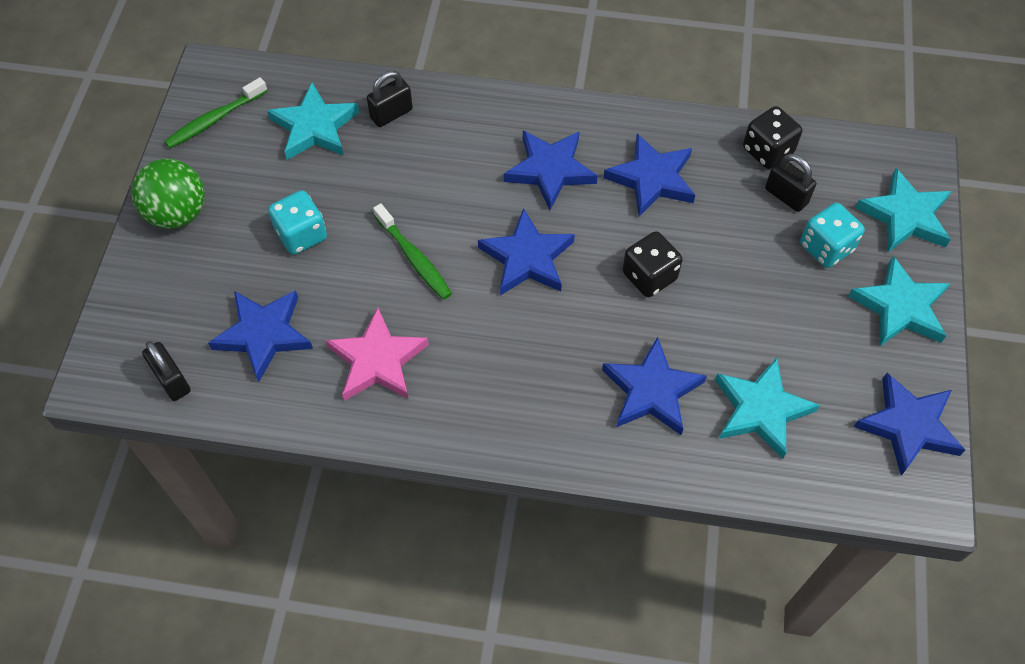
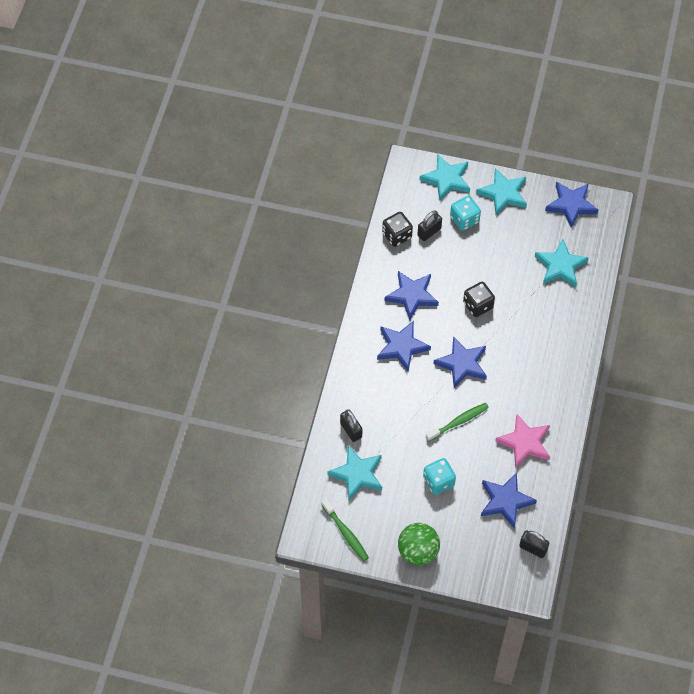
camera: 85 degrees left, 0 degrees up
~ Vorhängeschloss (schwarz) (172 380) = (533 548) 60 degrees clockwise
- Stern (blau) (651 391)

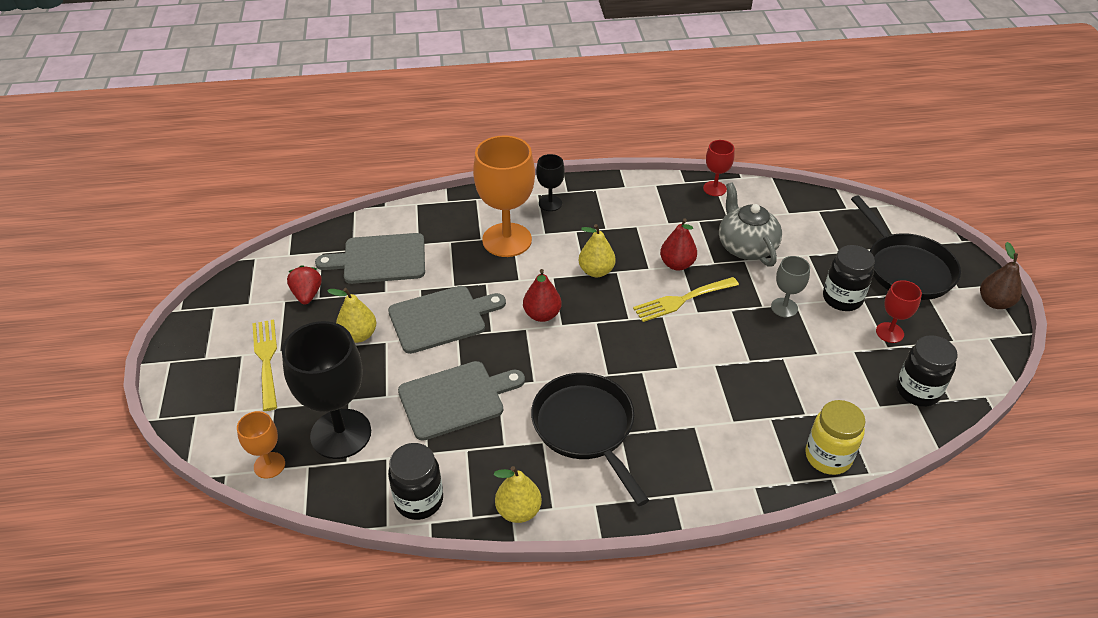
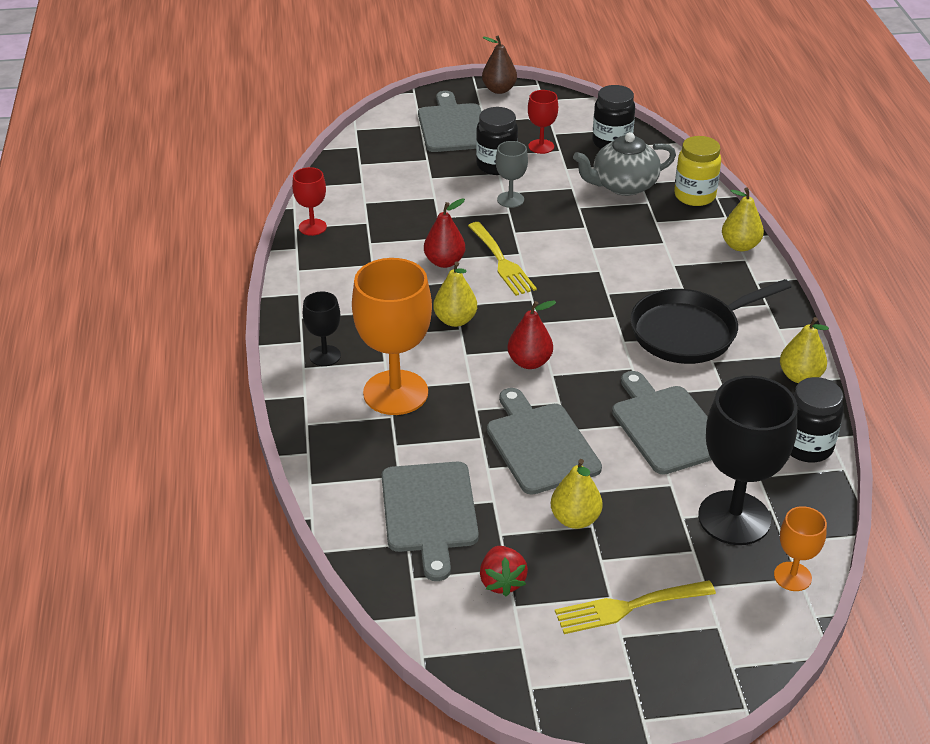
camera: 90 degrees left, 5 degrees down
~ Pfanne (schwarz) (905 268) to Schneidebrett (grau) (452 126)
~ Erdbeere (rot) (307 294) = (502 581) 90 degrees counterclockwise
~ Teekanne (grau) (746 247) to (623 185)
+ Birne (gelb) (740 246)

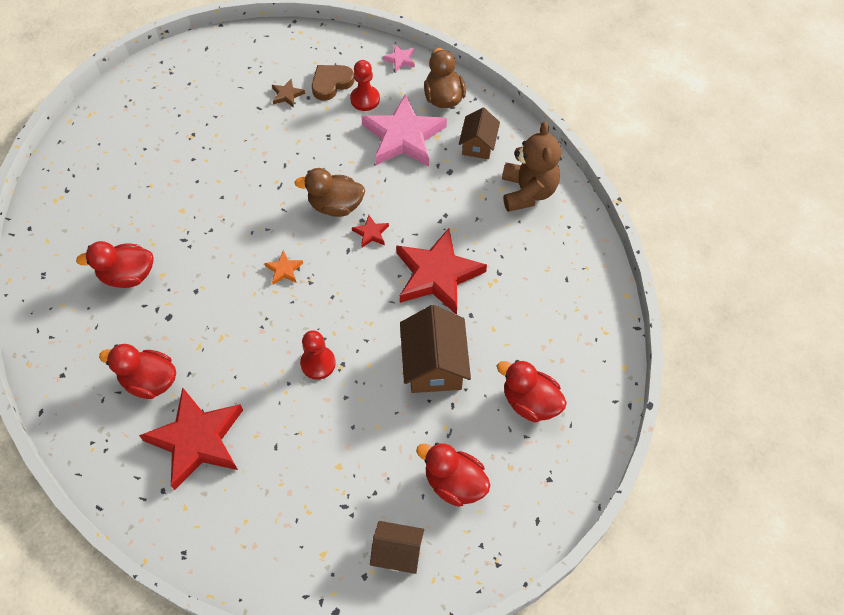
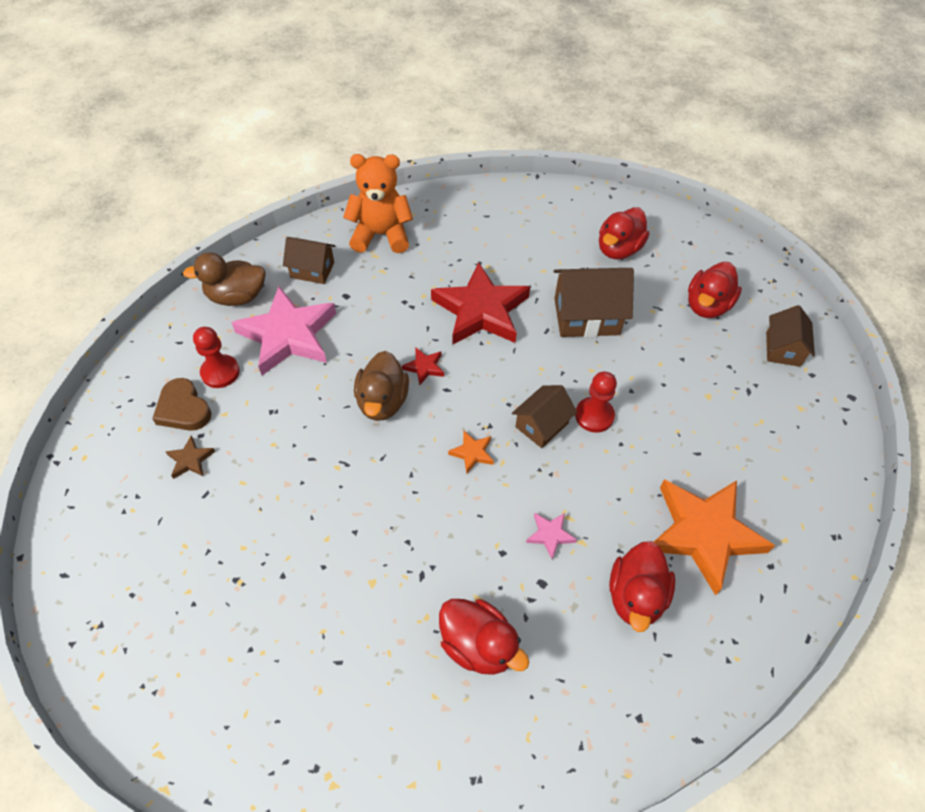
camera: 90 degrees left, 5 degrees down
~ Teddybär (braun) (527 192) to Teddybär (orange) (381 235)
~ Ente (rot) (128 275) = (478 645) 45 degrees counterclockwise
+ Haus (braun) (542 425)
~ Stern (rosa) (400 59) to (550 535)
~ Stern (rot) (197 440) to Stern (orange) (704 533)

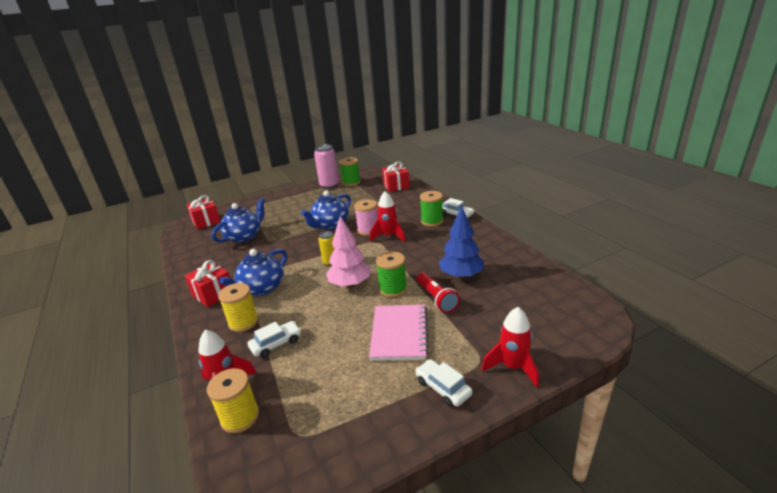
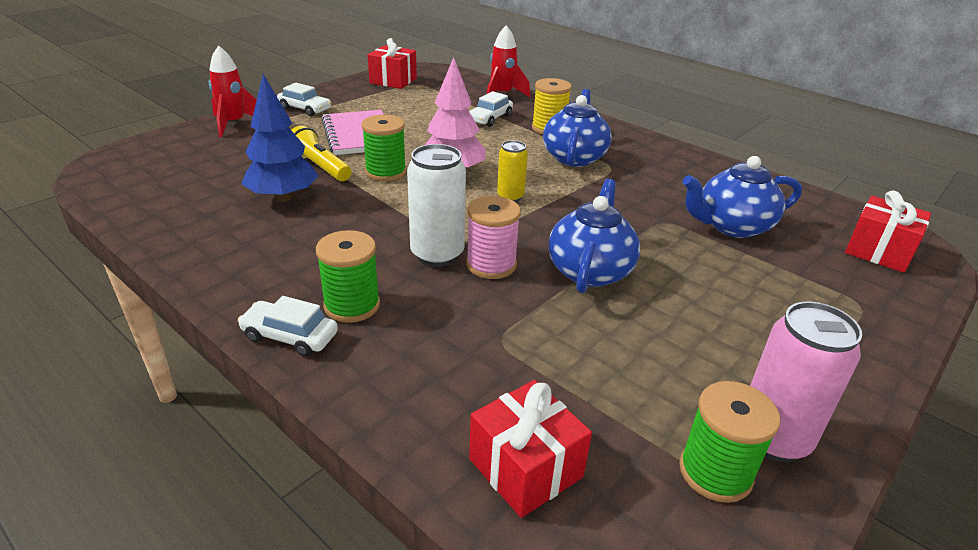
camera: 155 degrees right, 5 degrees up
~ Taschenlampe (rot) (436 299) to Taschenlampe (gelb) (320 167)
~ Geschenk (rot) (213 294) to (393 81)
~ Rakete (rot) (389 236) to Dose (weiß) (437 254)
~ Teekanne (blau) (244 236) = (732 226) 60 degrees clockwise
- Garnrolle (gelb) (240 417)

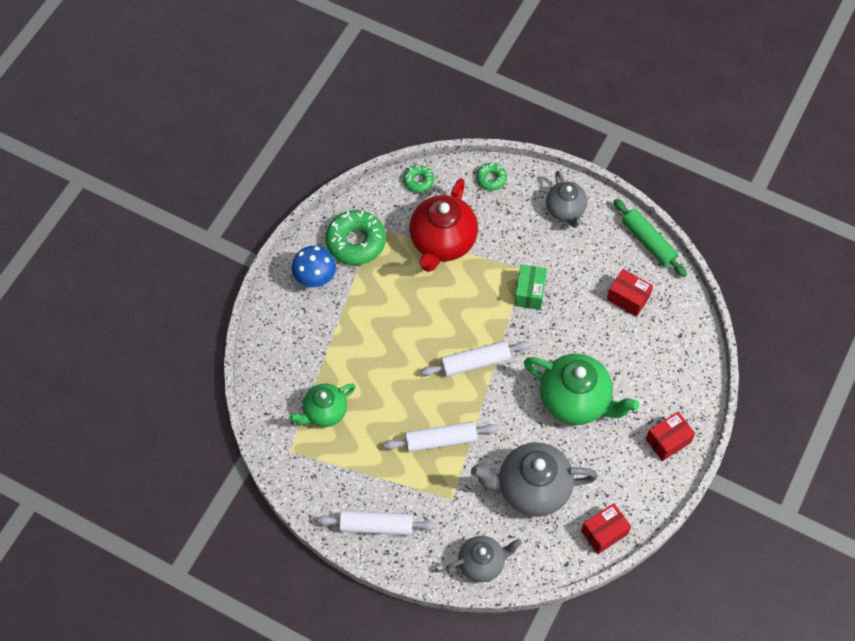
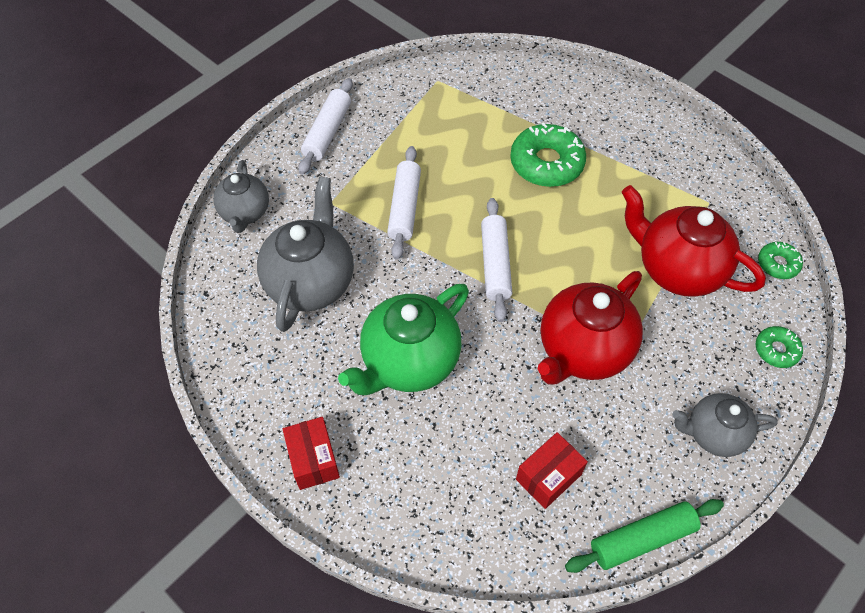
camera: 105 degrees right, 5 degrees down
~ Donut (grün) (356 242) to (546 163)
~ Schachtel (grün) (529 292) to Teekanne (rot) (583 350)
- Teekanne (grün) (324 412)
- Pilz (blau) (315 279)
- Schachtel (rot) (604 532)

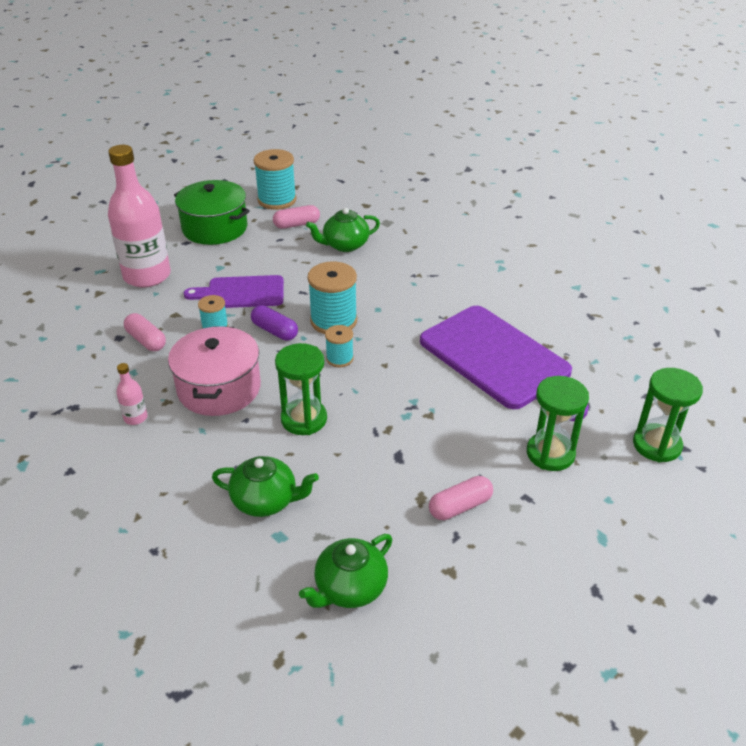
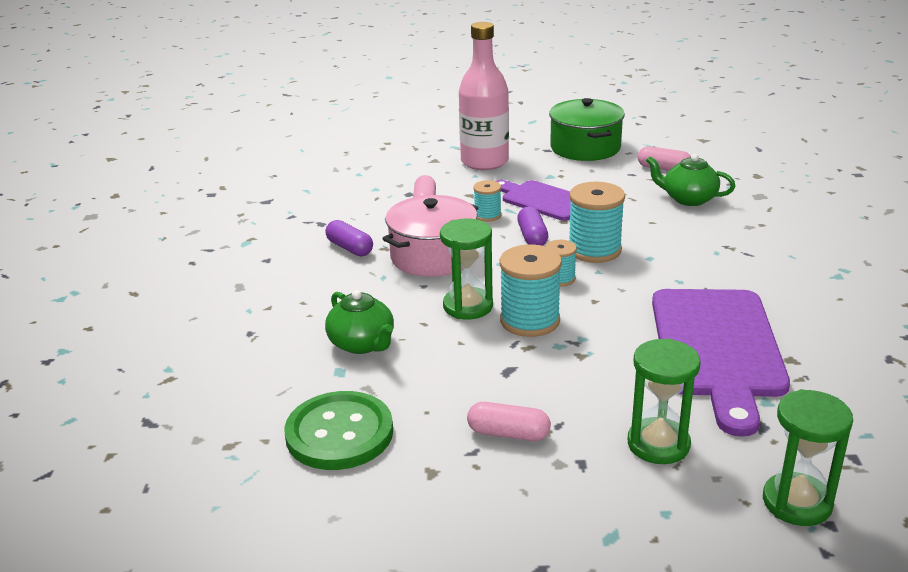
camera: 45 degrees right, 10 degrees down
~ Teekanne (grün) (350 588) to Knopf (grün) (339 433)
~ Flasche (rosa) (135 418) to Kapsel (lila) (350 248)
~ Garnrolle (türkis) (277 200) to (530 321)

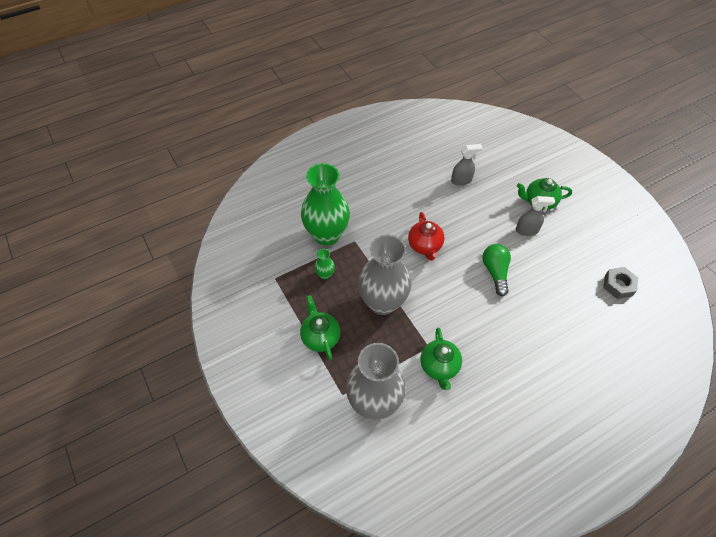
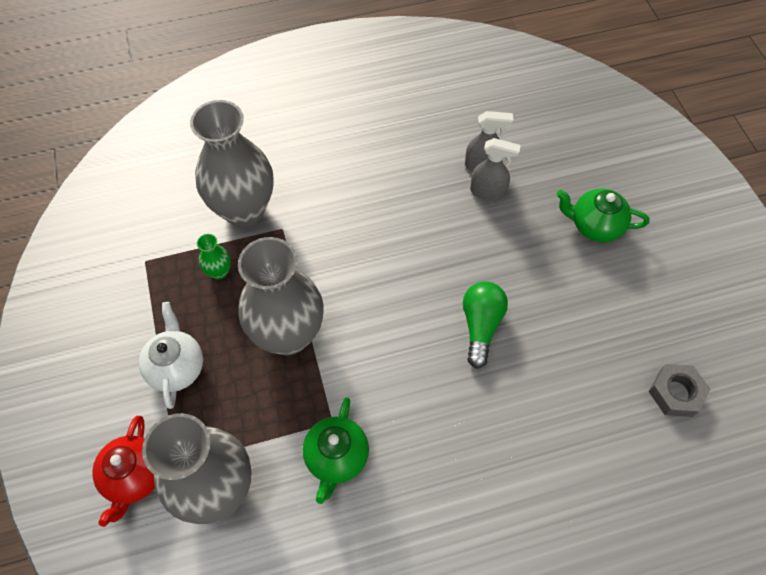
camera: 15 degrees right, 5 degrees up
~ Teekanne (rot) (425 246) to (134 477)
~ Teekanne (grün) (320 337) to Teekanne (weiß) (177 367)
~ Vase (grün) (326 235) to Vase (grau) (244 210)
~ Sprühflasche (grau) (527 230) to (488 192)

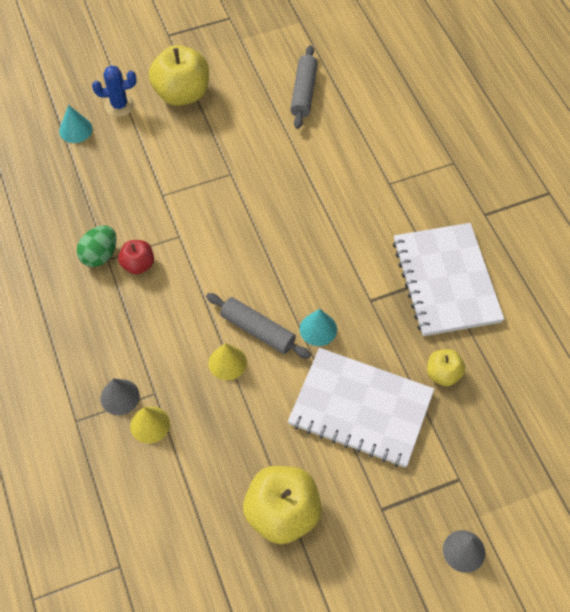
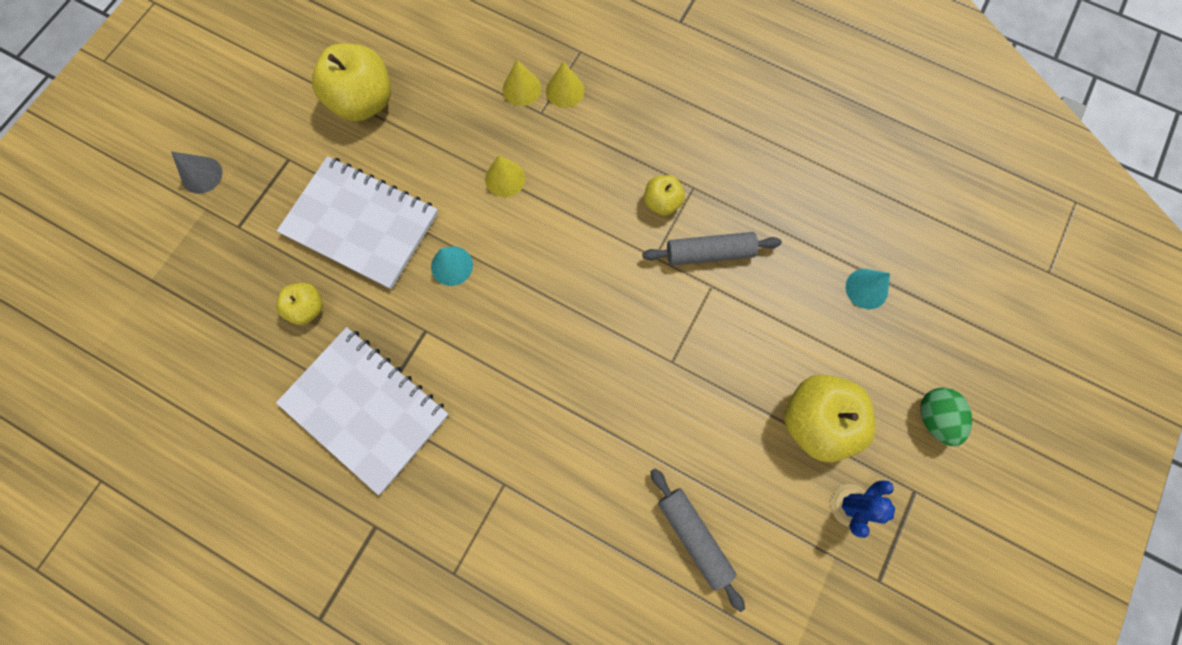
camera: 140 degrees right, 15 degrees up
~ Notizbuch (weiß) (361 408) = (361 224) 45 degrees clockwise
~ Kegel (grau) (120 397) to Kegel (gelb) (565 90)
~ Nudelholz (grau) (258 330) to (709 253)
~ Apfel (rot) (138 265) to Apfel (gelb) (662 202)
~ Kaktus (blau) (119 105) to (850 505)
~ Ei (grün) (100 255) to (934 417)

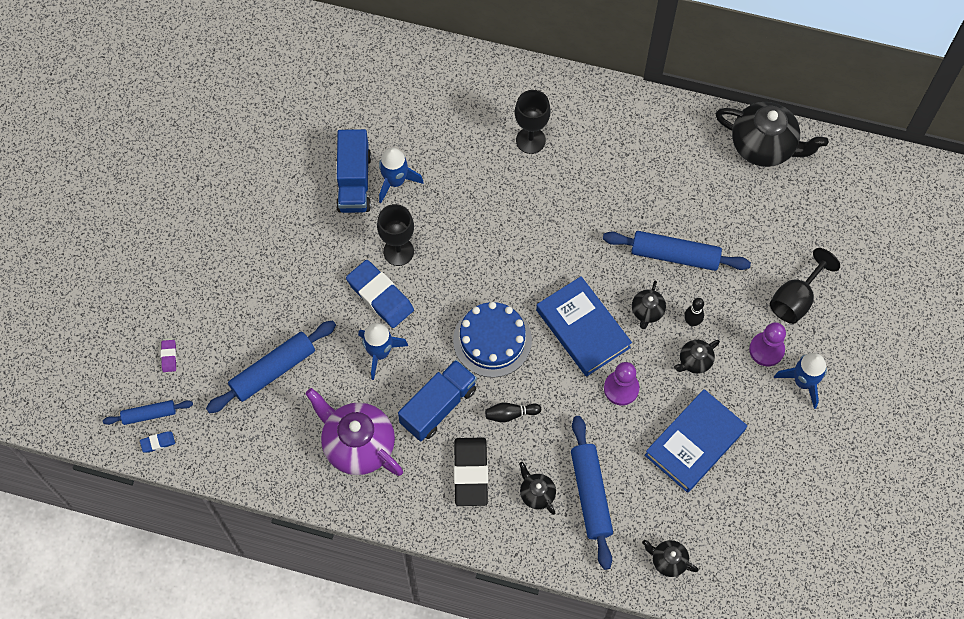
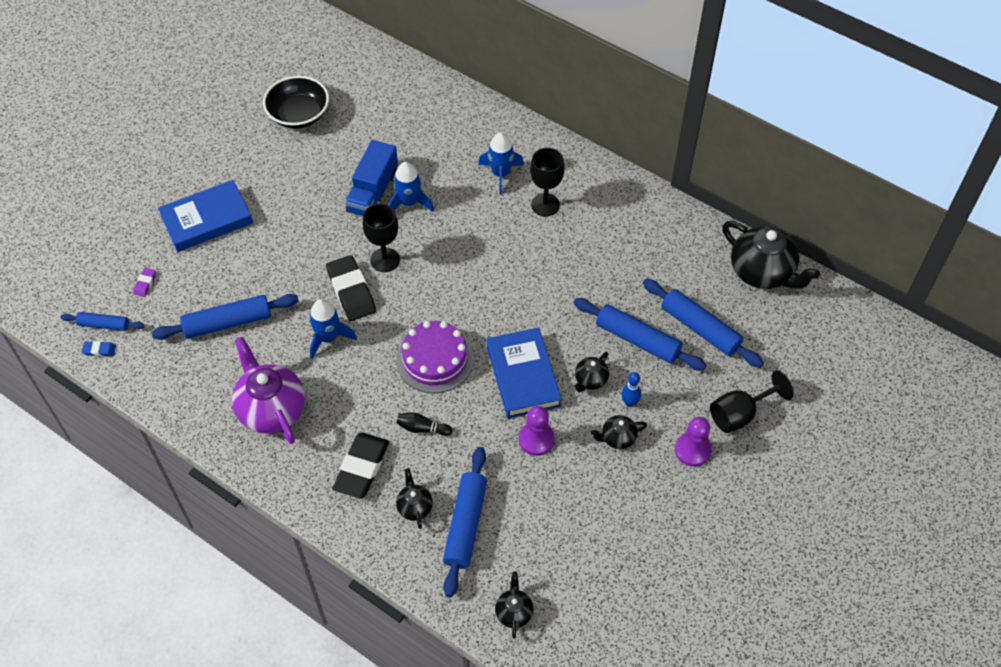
camera: 20 degrees right, 10 degrees down
~ Buch (blau) (694 442) to (207 219)
+ Schüssel (schwarz) (298 114)
~ Radiergummi (blau) (380 296) to Radiergummi (schwarz) (351 291)
~ Kuchen (blau) (492 340) to Kuchen (lila) (435 359)
~ Rakete (blau) (803 382) to (500 174)
~ Teekanne (schwarz) (668 561) = (514 612) 45 degrees clockwise
~ Bowlingkegel (schwarz) (692 322) to Bowlingkegel (blau) (629 402)
+ Nudelholz (blau) (700 329)
- Lastwagen (blau) (438 406)

